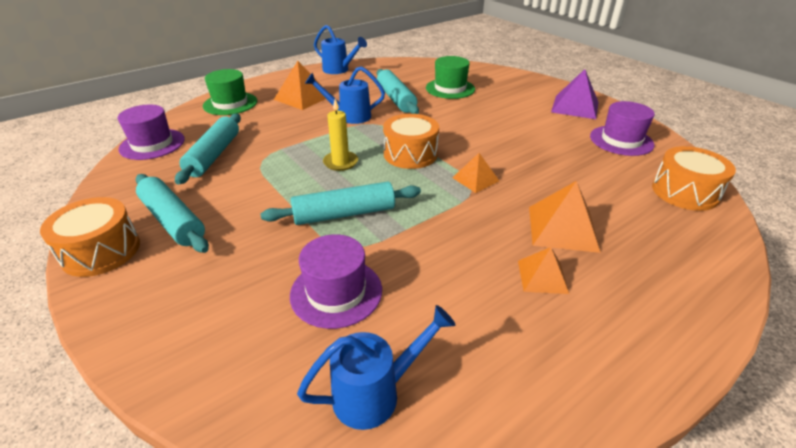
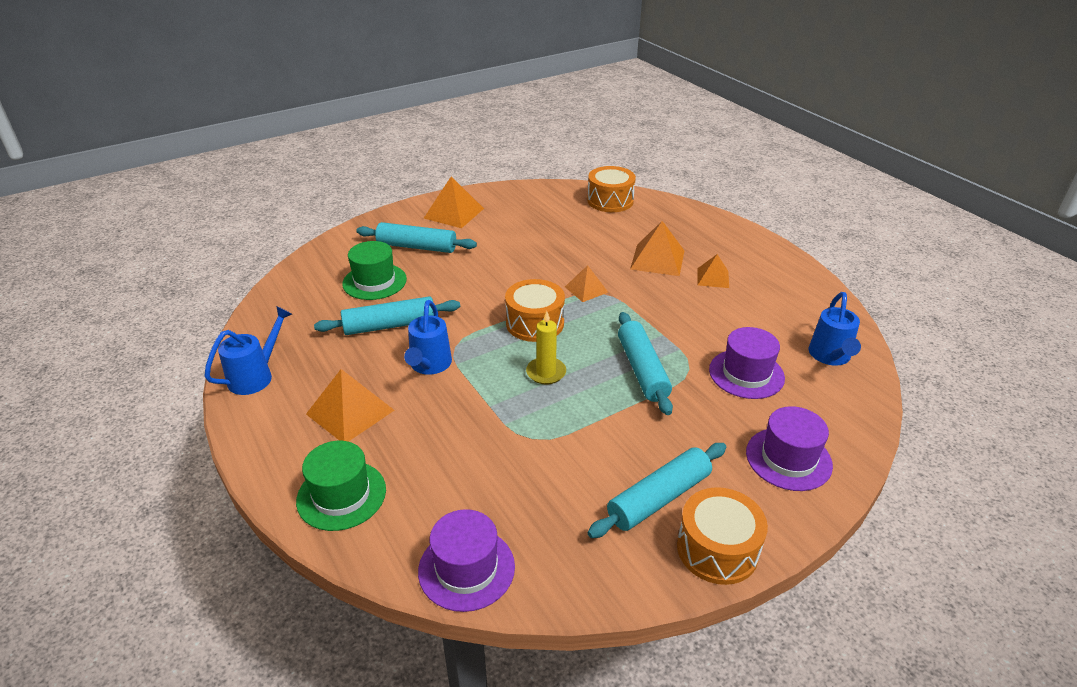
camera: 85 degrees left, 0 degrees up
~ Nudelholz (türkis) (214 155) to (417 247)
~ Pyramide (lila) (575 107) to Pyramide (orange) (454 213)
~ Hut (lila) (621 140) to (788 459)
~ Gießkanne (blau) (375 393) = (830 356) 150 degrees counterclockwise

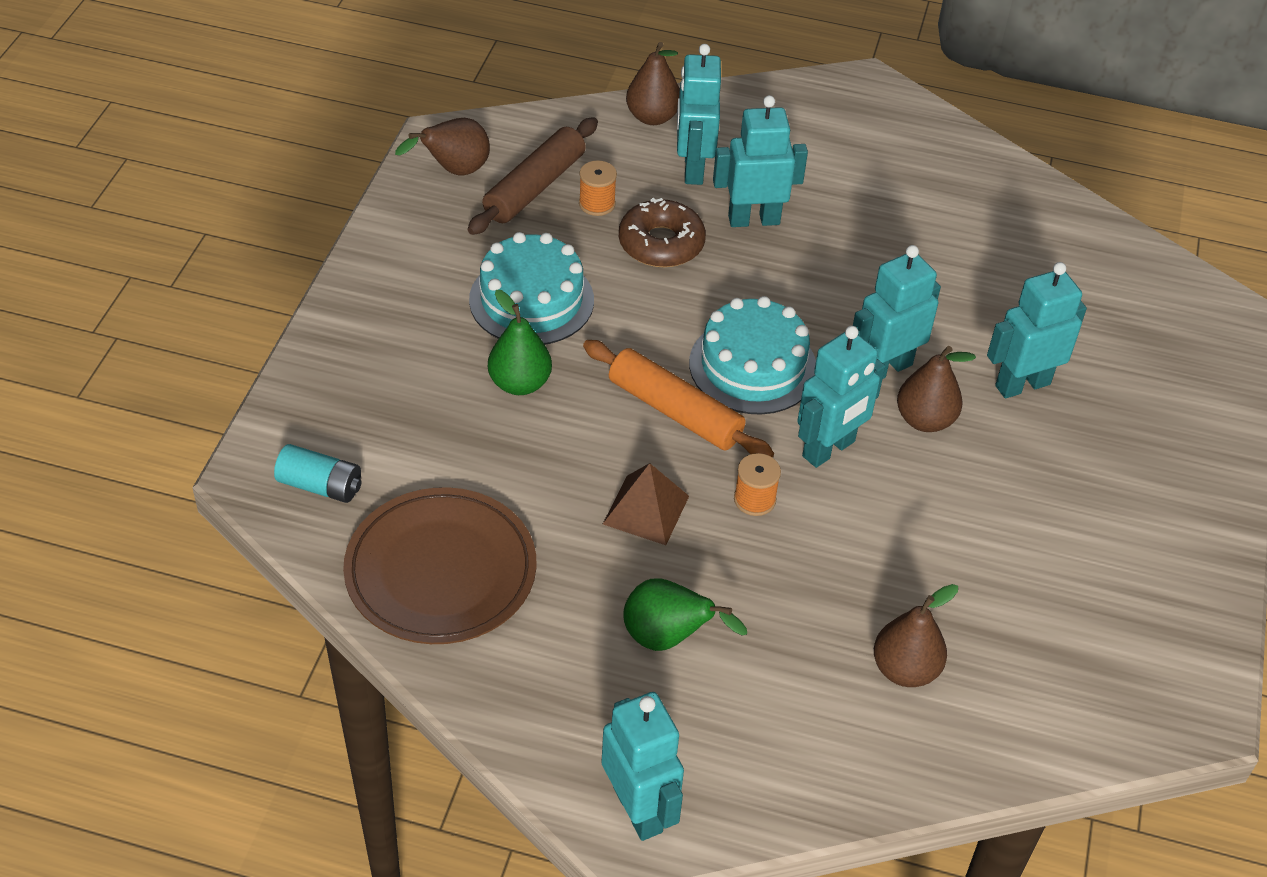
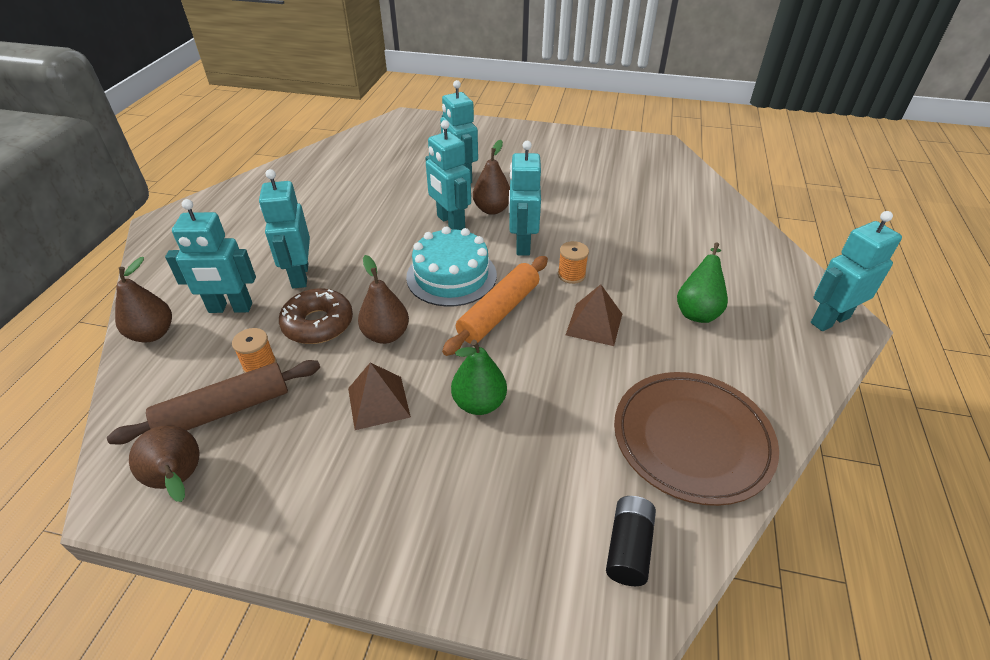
camera: 90 degrees left, 5 degrees down
~ Nudelholz (braun) (534 187) = (225 410) 60 degrees counterclockwise
~ Kuchen (türkis) (531 300) to Pyramide (braun) (378 402)
~ Birne (braun) (905 669) to (386 335)
~ Roboter (türkis) (829 449) = (522 244) 135 degrees counterclockwise
~ Batterie (türkis) (320 485) to Batterie (schwarz) (628 547)

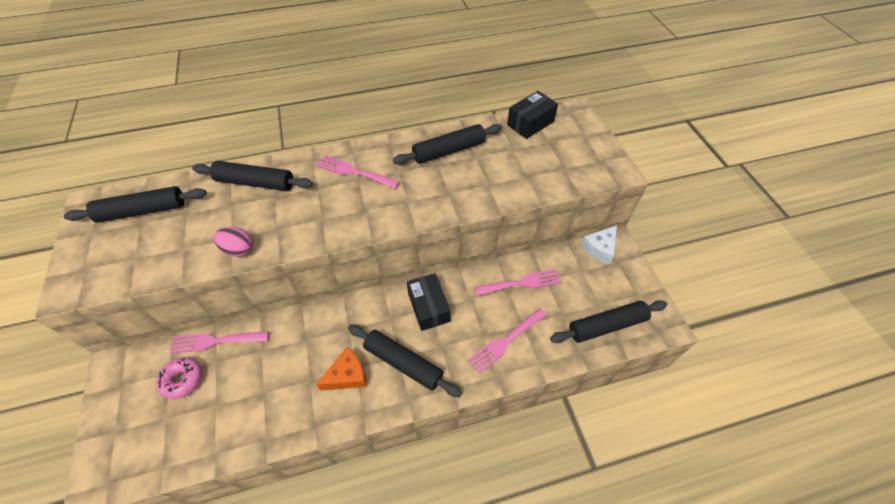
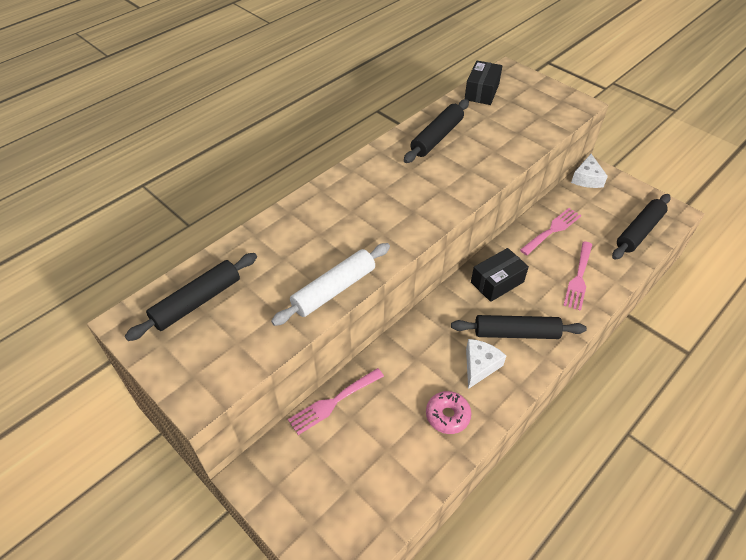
camera: 30 degrees left, 5 degrees down
~ Ei (rosa) (239 249) to Nudelholz (weiß) (334 289)
~ Donut (rosa) (183 380) to (447 415)
~ Käse (orange) (347 375) to Käse (weiß) (479 366)
~ Schachtel (schwarz) (428 307) = (497 282) 75 degrees counterclockwise
- Nudelholz (schwarz) (255 183)
- Gabel (rosa) (354 172)

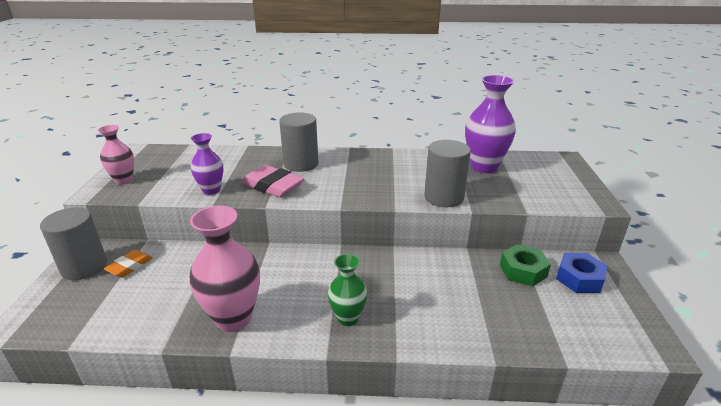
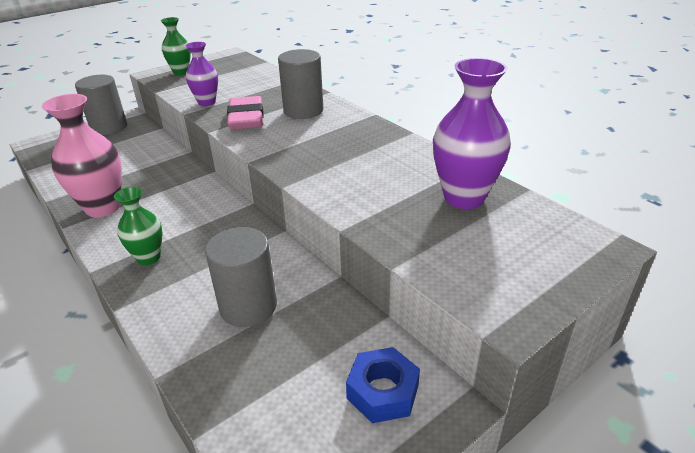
camera: 50 degrees right, 5 degrees up
~ Vase (rosa) (124 180) to Vase (grün) (181 72)
~ Vollzylinder (grau) (444 197) to (248 306)
- Radiergummi (orange) (130 266)
- Sechskantmutter (grün) (523 270)

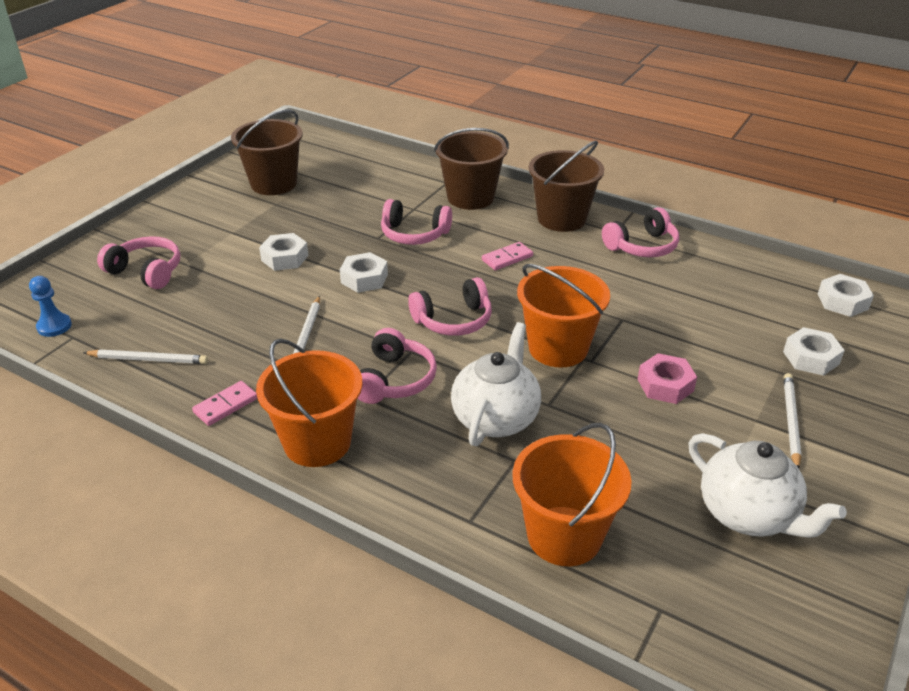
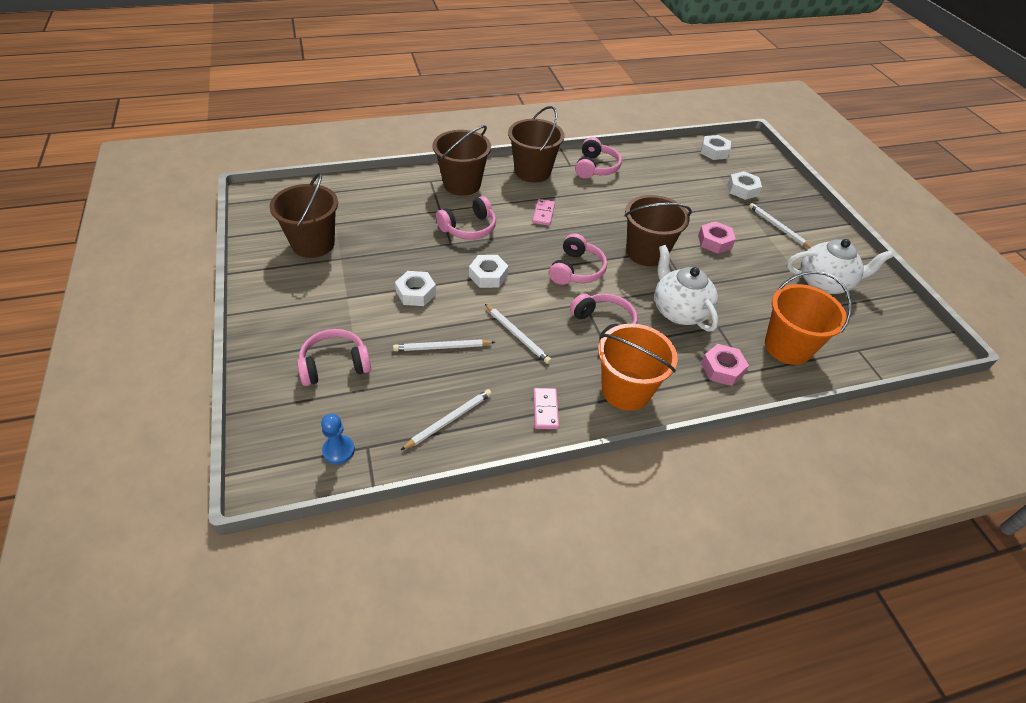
camera: 50 degrees left, 10 degrees up
+ Bleistift (weiß) (442 347)
~ Eimer (orange) (558 348) to Eimer (braun) (646 253)
+ Sechskantmutter (rosa) (722 369)

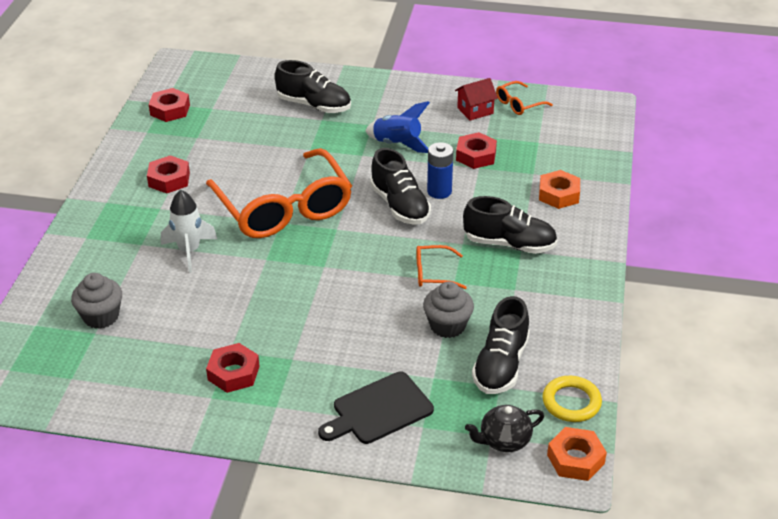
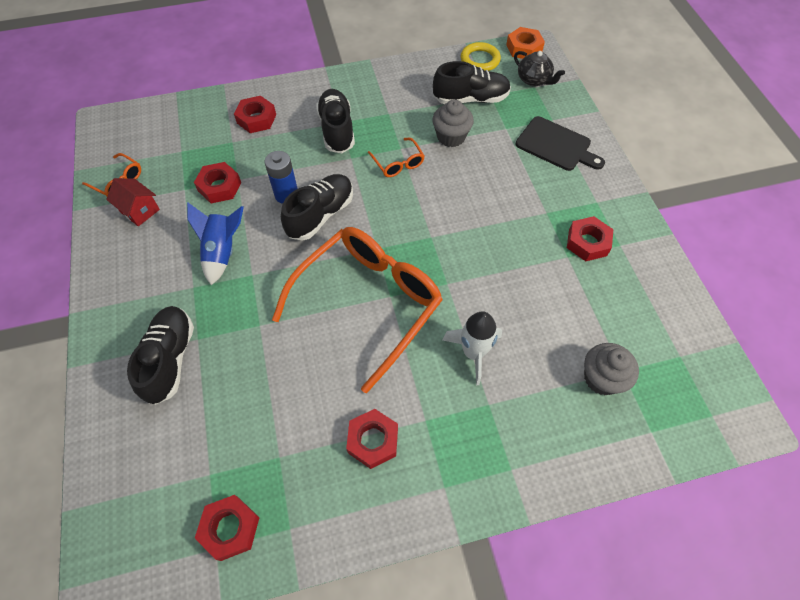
camera: 115 degrees left, 20 degrees up
~ Sechskantmutter (orange) (559 194) to Sechskantmutter (rot) (256 119)

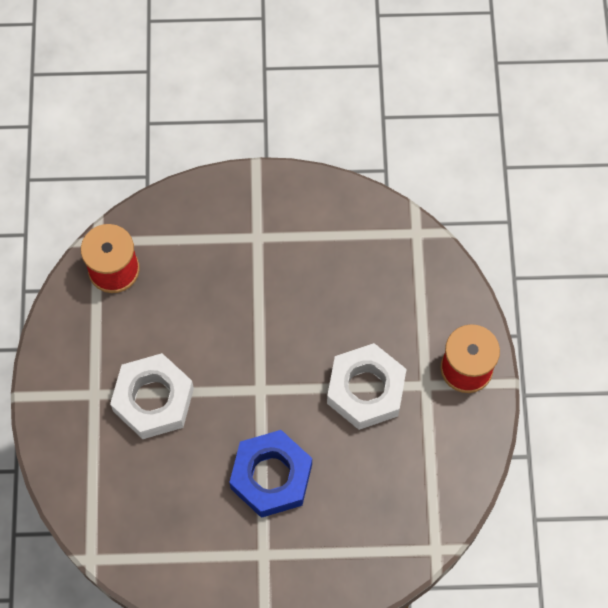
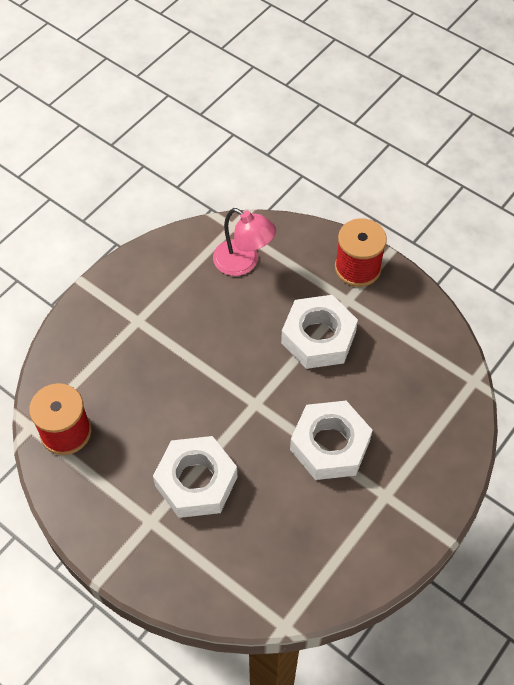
camera: 50 degrees left, 10 degrees down
+ Lampe (rosa) (243 263)
~ Sechskantmutter (blau) (271 476) to Sechskantmutter (weiß) (329 445)

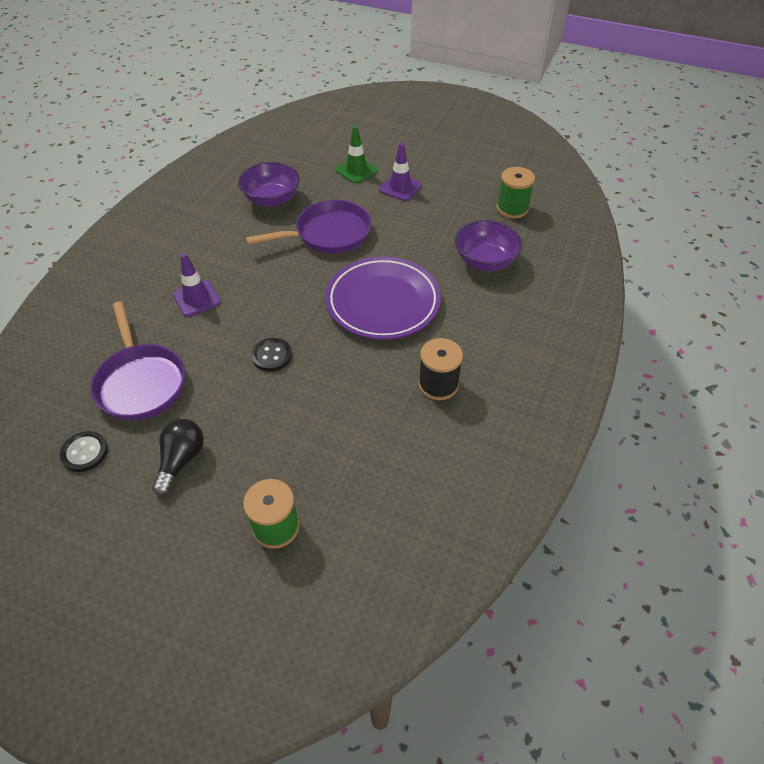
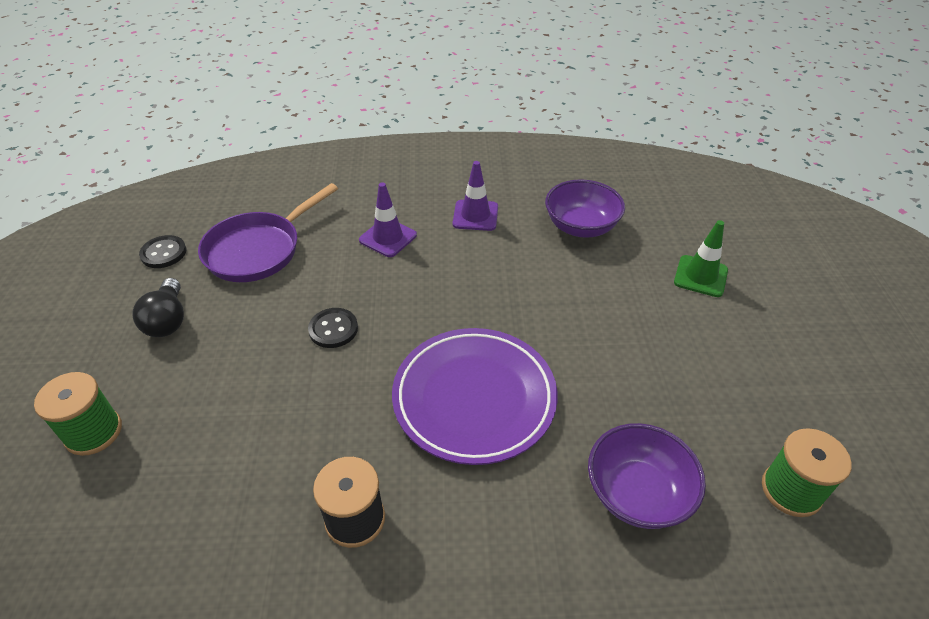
camera: 65 degrees right, 5 degrees down
~ Glühbirne (schwarz) (181 460) = (168 320) 90 degrees clockwise
~ Leitkegel (lila) (400 187) to (475 215)
- Pfanne (lila) (328 234)

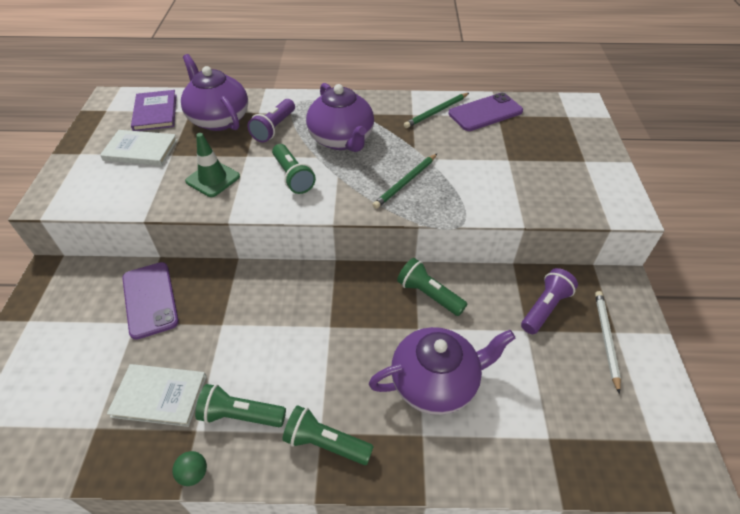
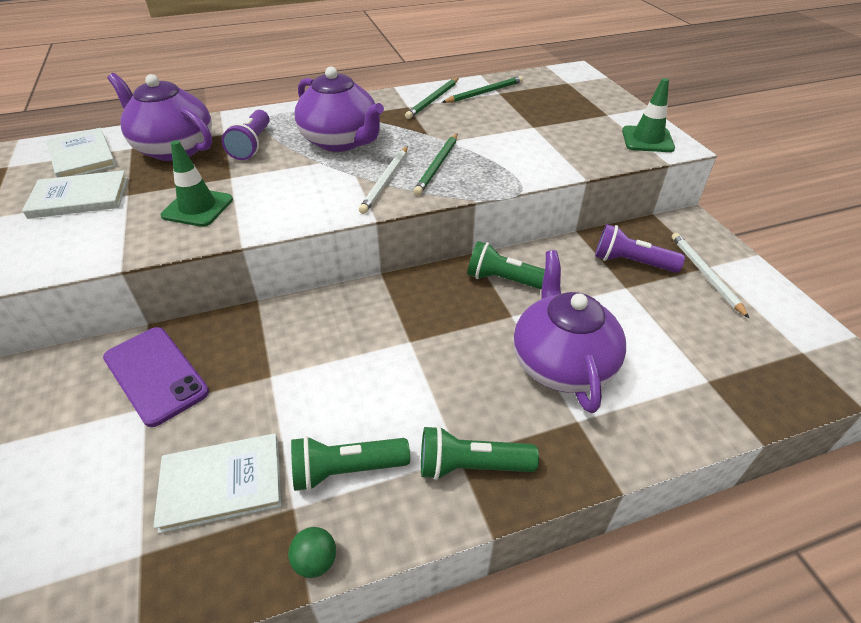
camera: 20 degrees left, 5 degrees down
~ Buch (lila) (155 112) to Buch (weiß) (82 156)
+ Bleistift (weiß) (385 181)
~ Handy (lila) (485 112) to Bleistift (grün) (484 92)
~ Teekanne (lila) (435 382) = (561 363) 60 degrees counterclockwise
~ Taschenlampe (lila) (545 308) = (631 262) 90 degrees counterclockwise
+ Leitkegel (grün) (647 140)
- Taschenlampe (grün) (293 176)

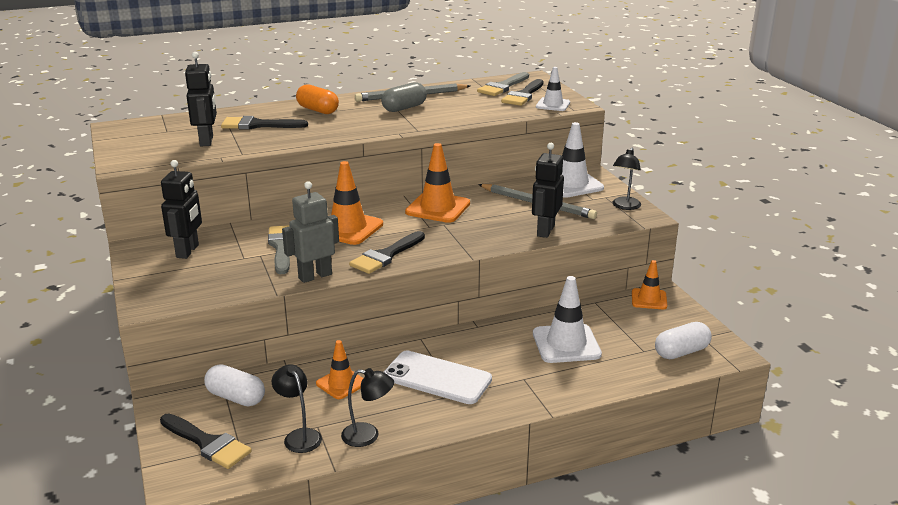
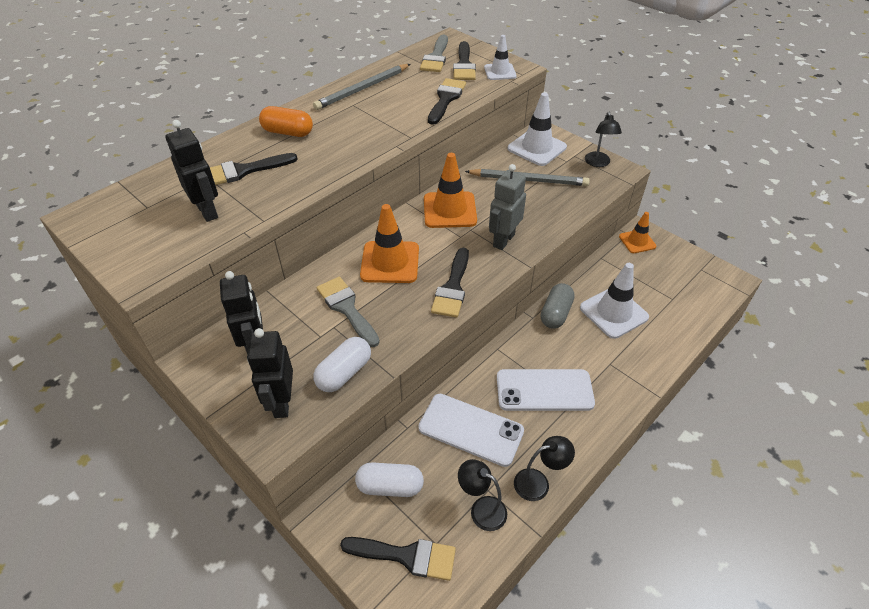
camera: 25 degrees left, 20 degrees up
~ Roboter (schwarz) (545 231) to (281 402)
~ Kapsel (weiß) (681 352) to (344 373)
~ Leitkegel (orange) (341 383) to Handy (weiß) (471 429)
+ Pinsel (schwarz) (446 99)
~ Roboter (grau) (315 276) to (503 240)
~ Kapsel (grau) (404 108) to (555 313)

